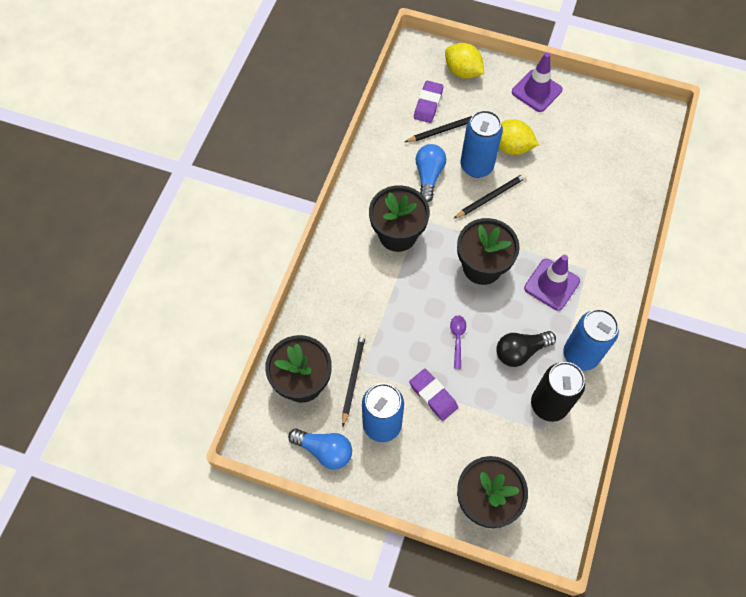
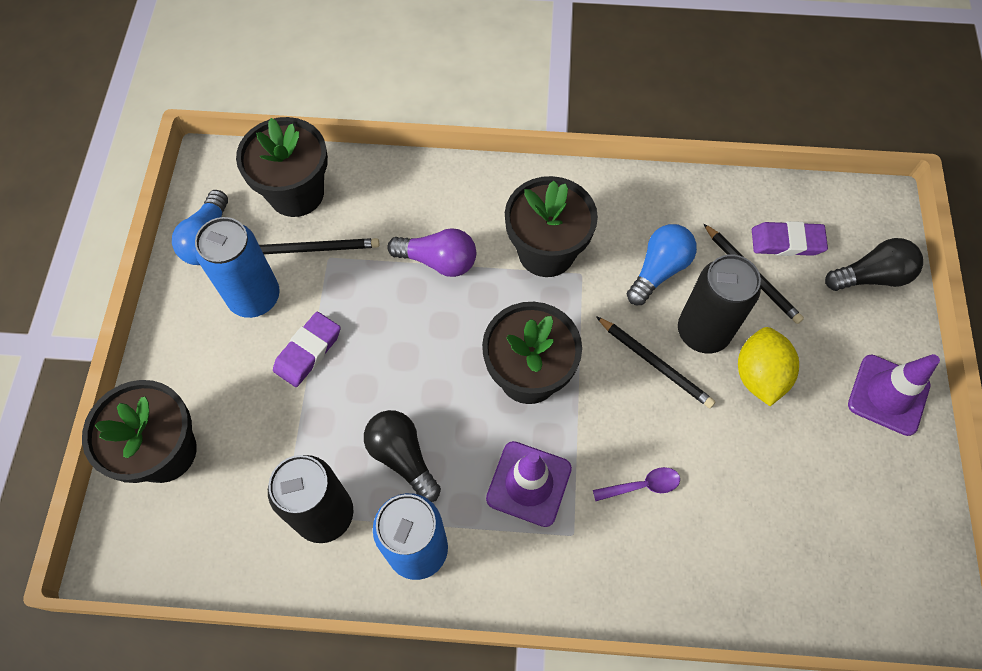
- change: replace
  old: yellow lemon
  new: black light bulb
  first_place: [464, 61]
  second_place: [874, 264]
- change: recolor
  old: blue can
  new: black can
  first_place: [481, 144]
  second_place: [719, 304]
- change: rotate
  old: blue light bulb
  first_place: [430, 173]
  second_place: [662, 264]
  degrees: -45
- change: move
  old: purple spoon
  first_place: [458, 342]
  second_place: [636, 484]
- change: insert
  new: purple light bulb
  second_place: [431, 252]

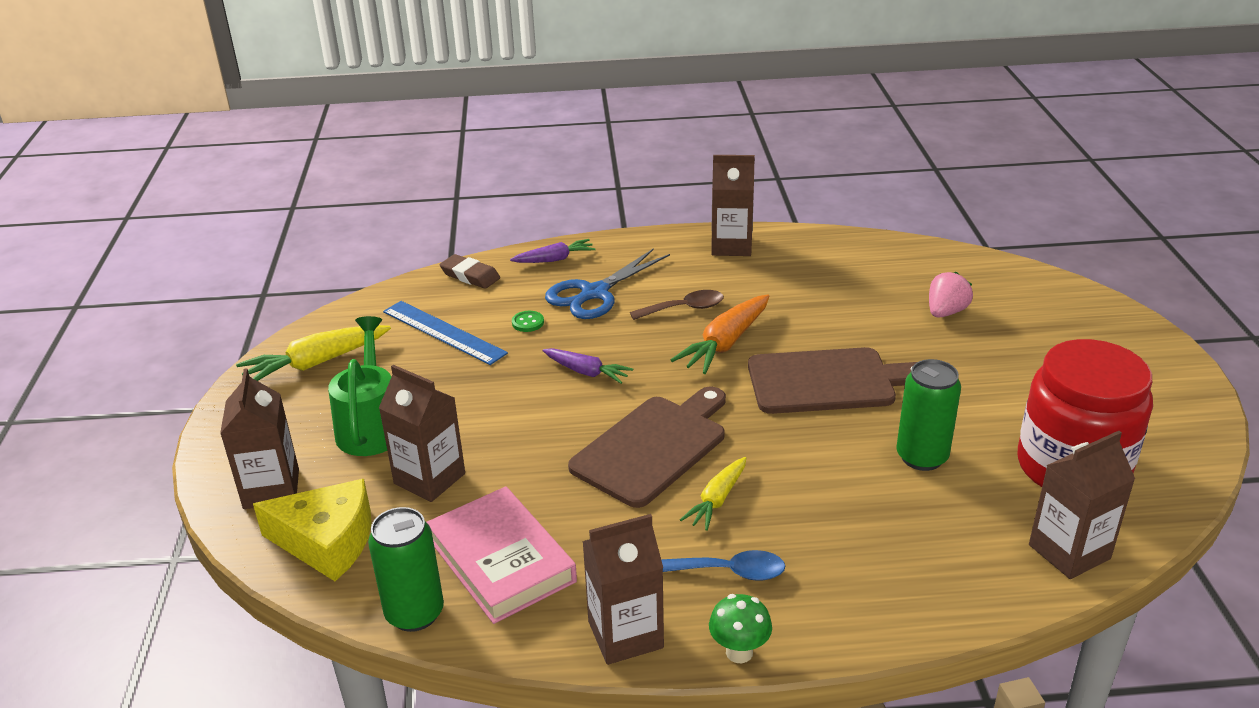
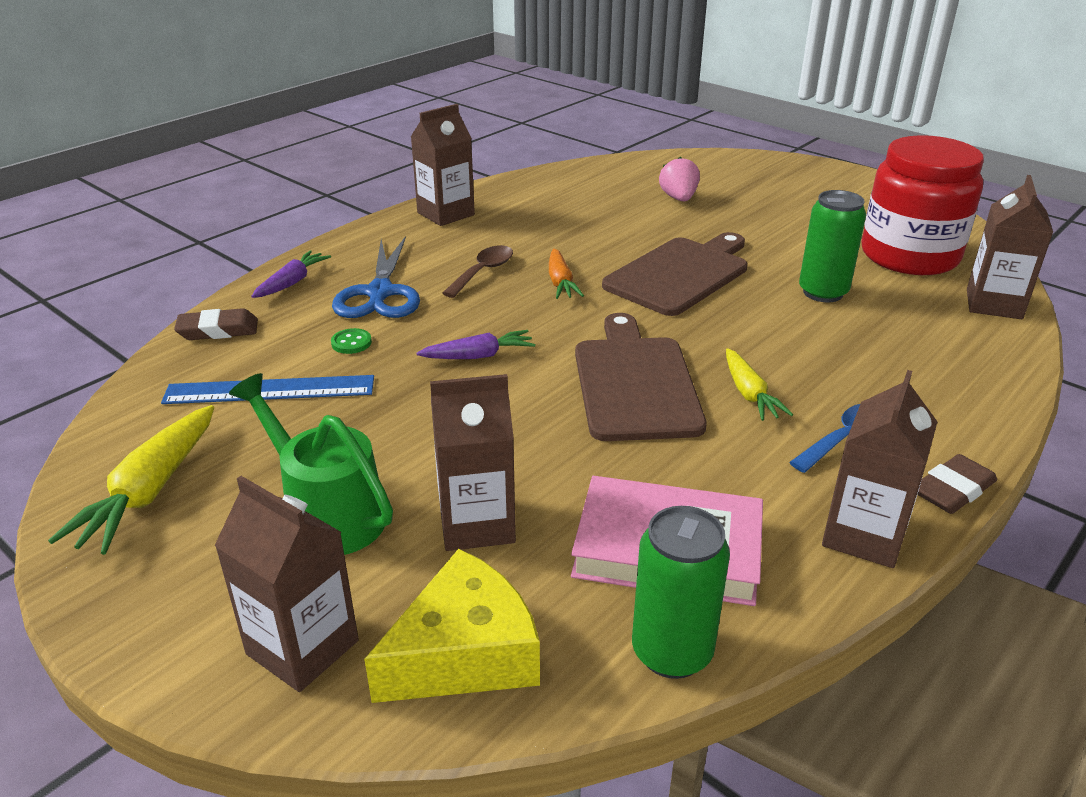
- change: resize
  old: orange carrot
  first_place: [720, 334]
  second_place: [566, 273]
  factor: 0.63
- change: replace
  old: green mushroom
  new: brown eraser
  first_place: [740, 628]
  second_place: [957, 484]

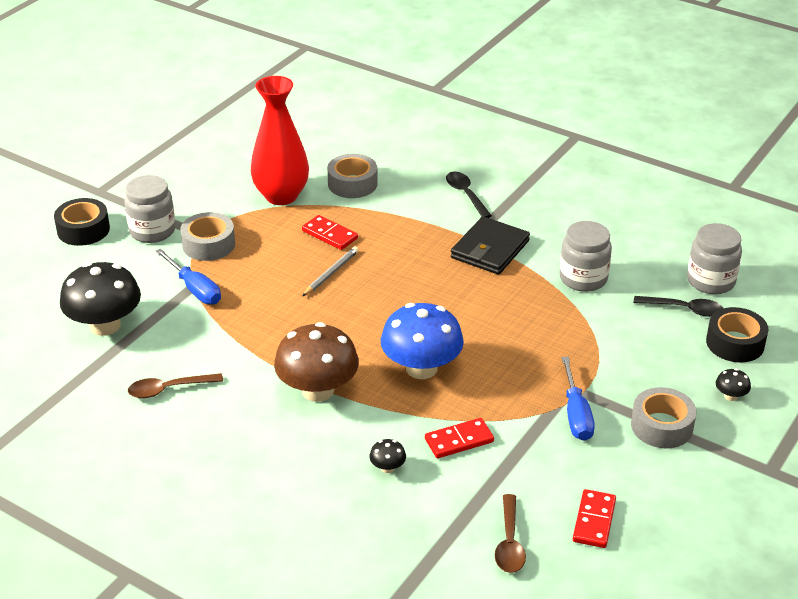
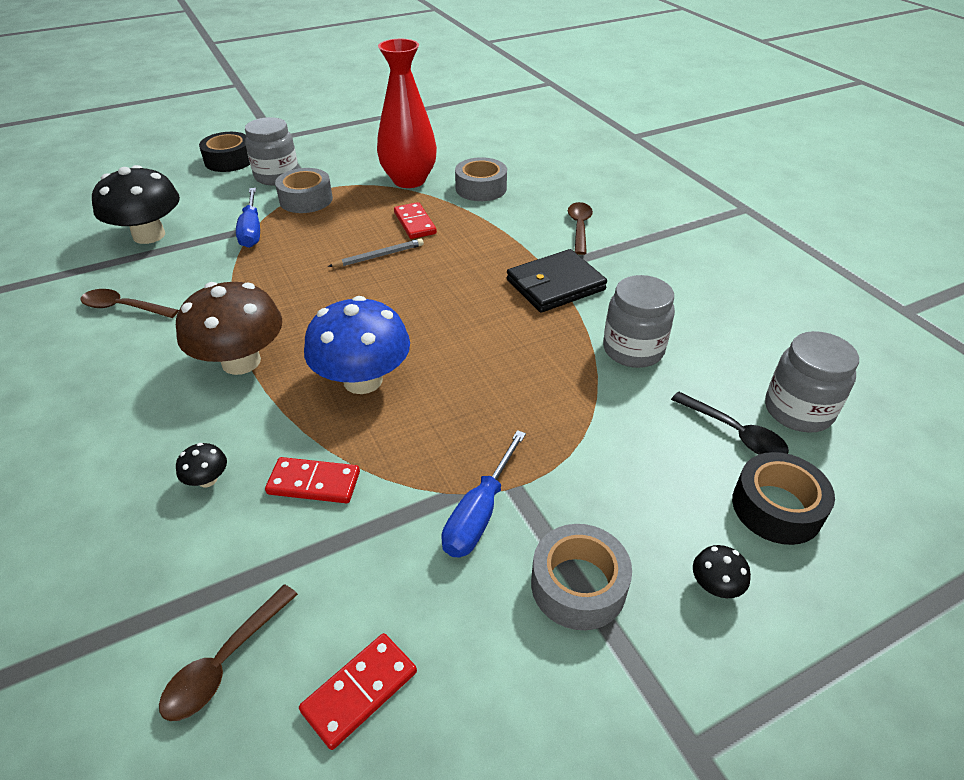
- change: recolor
  old: black spoon
  new: brown spoon
  first_place: [469, 195]
  second_place: [580, 228]

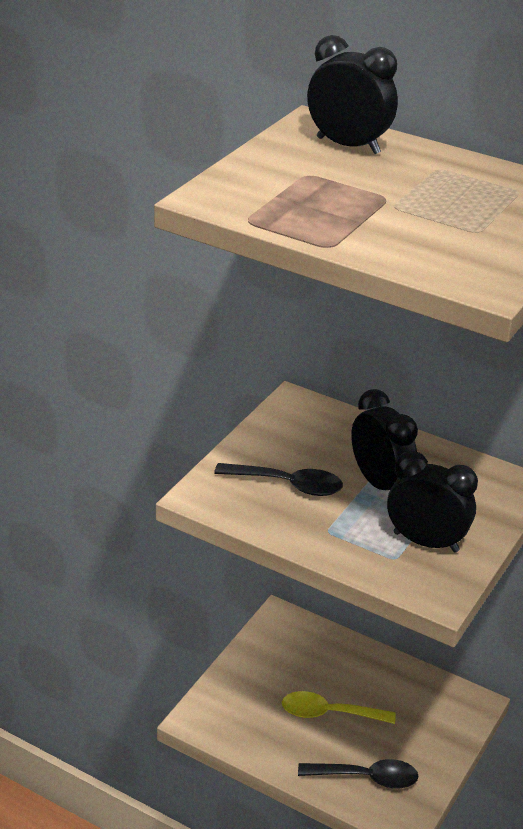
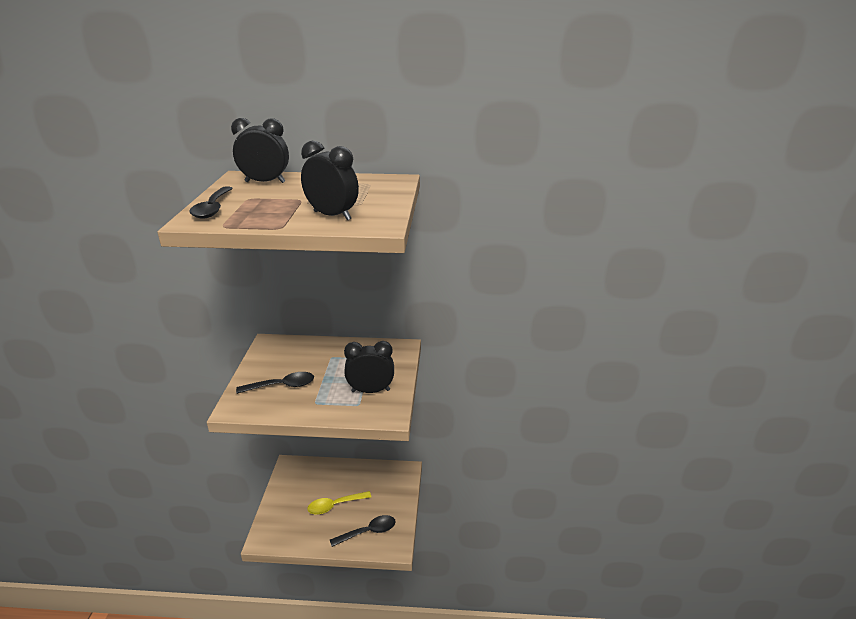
- change: move
  old: black clock
  first_place: [384, 439]
  second_place: [330, 181]
- change: insert
  new: black spoon
  second_place: [211, 202]

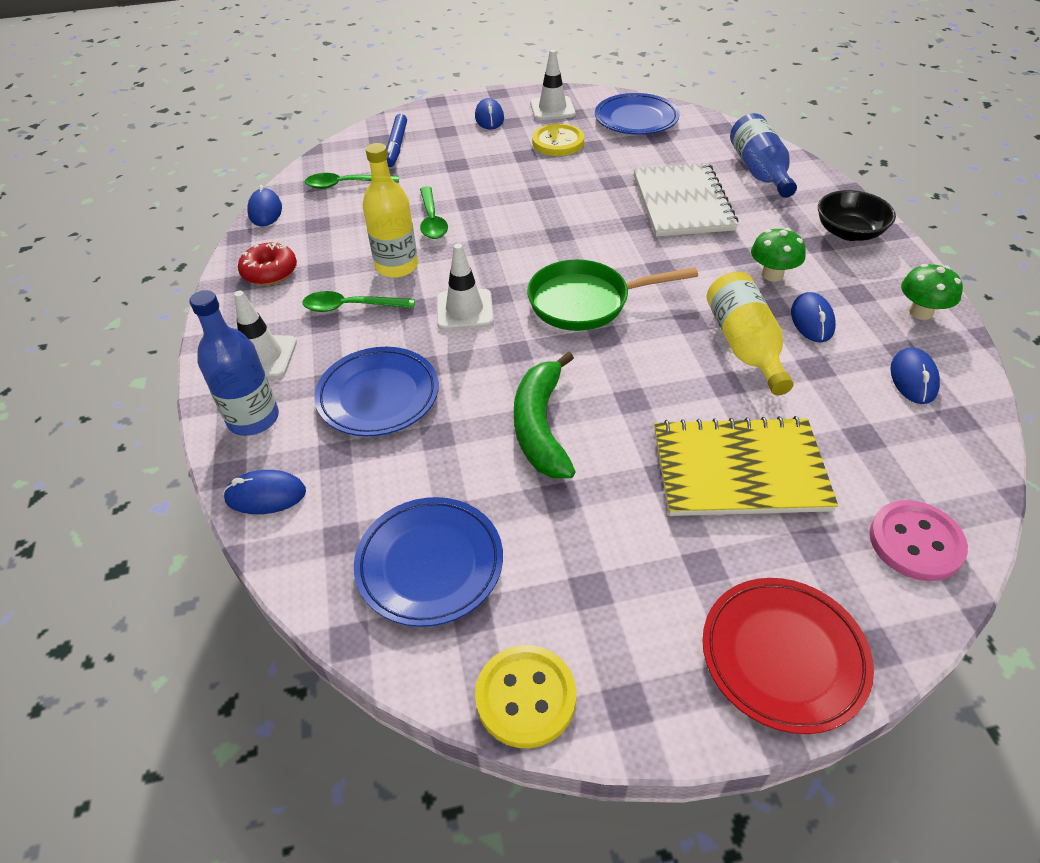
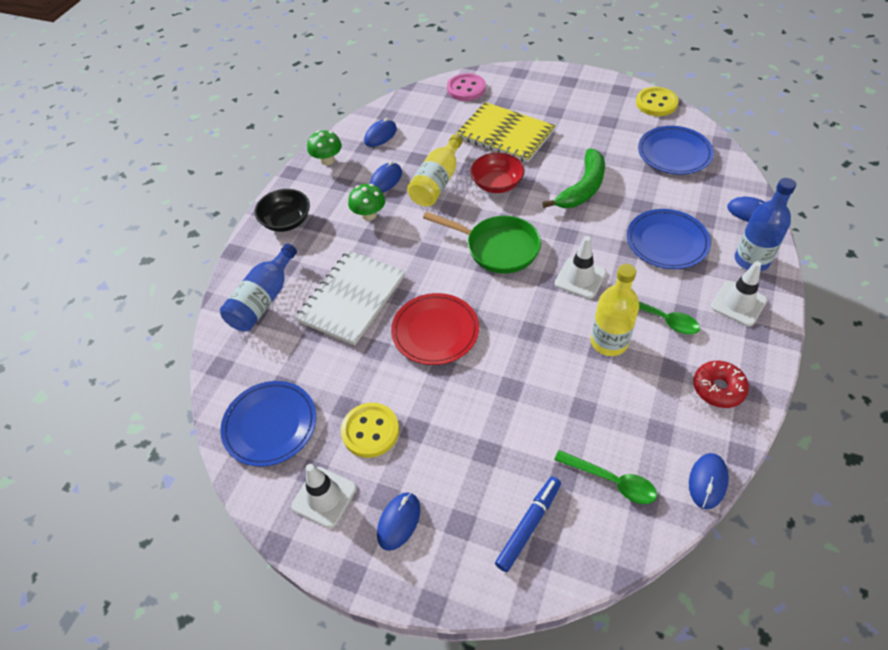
- change: delete
  old: green spoon
  first_place: [434, 212]
- change: move
  old: red plate
  first_place: [788, 656]
  second_place: [435, 329]
- change: insert
  new: red bowl
  second_place: [497, 172]

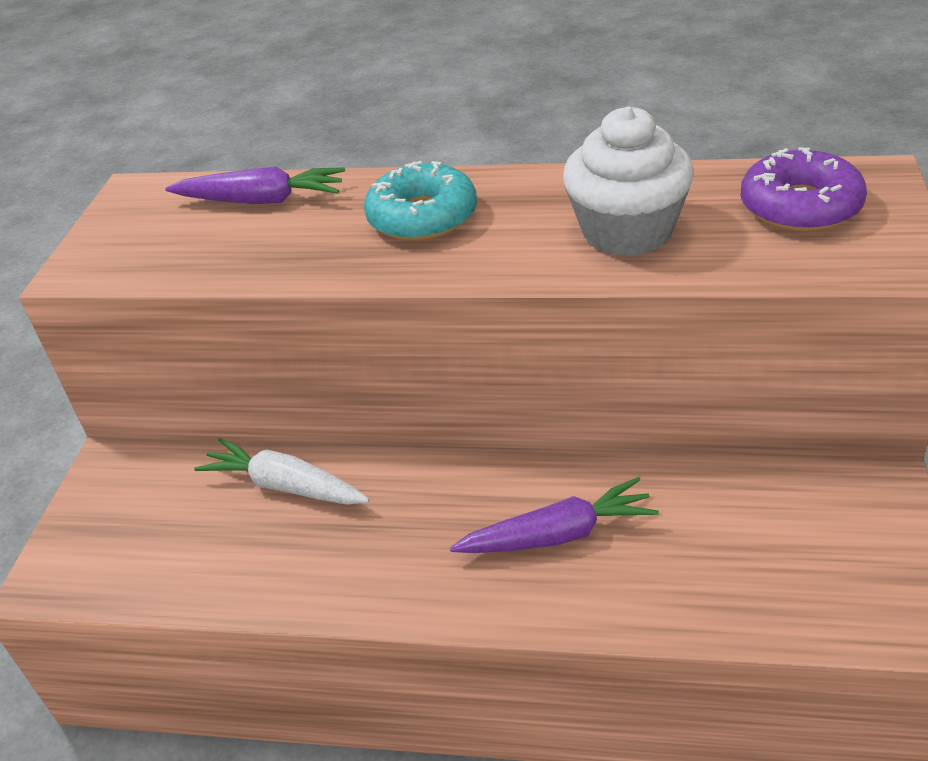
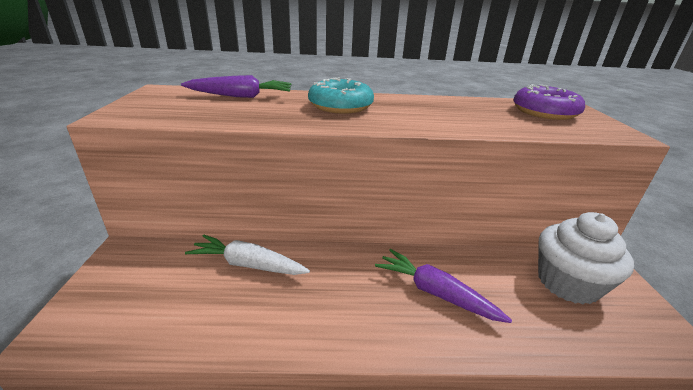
- change: move
  old: white cupcake
  first_place: [628, 181]
  second_place: [586, 258]
- change: rotate
  old: purple carrot
  first_place: [554, 515]
  second_place: [443, 286]
  degrees: -120

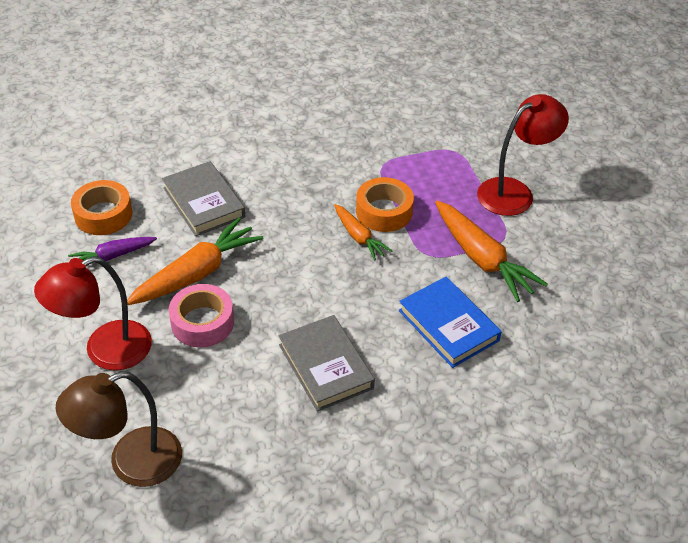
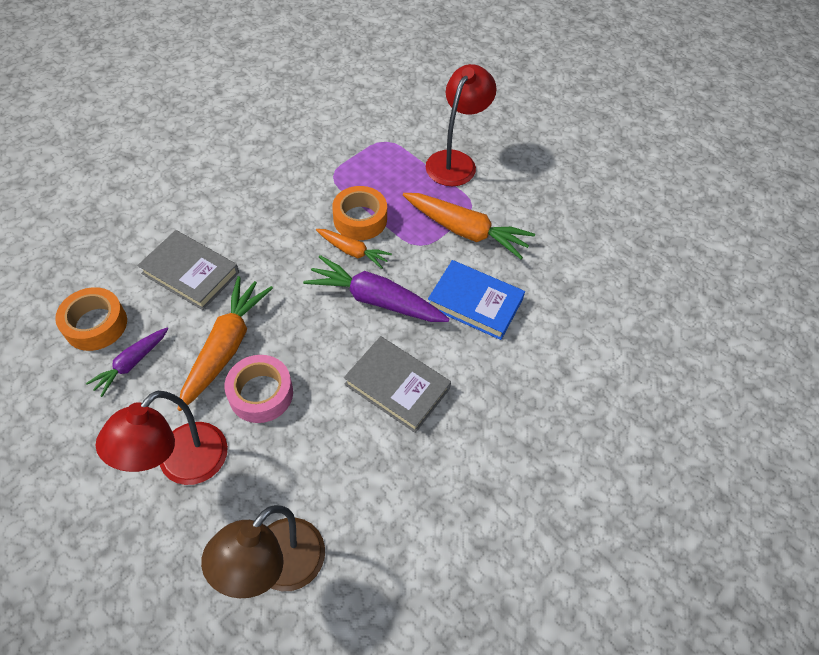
- change: insert
  new: purple carrot
  second_place: [376, 288]

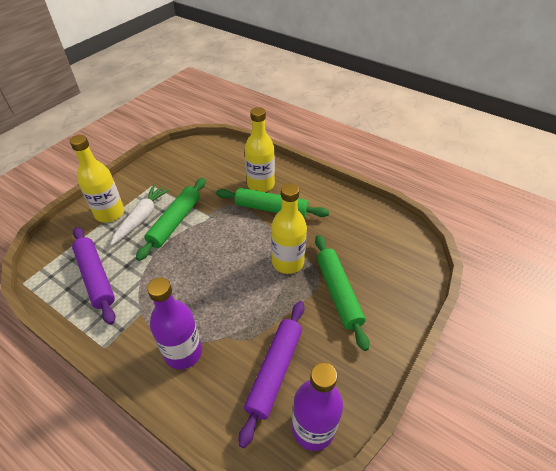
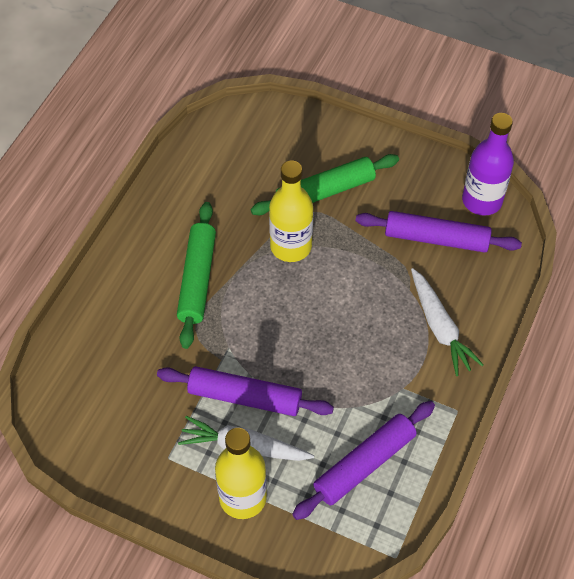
- change: delete
  old: yellow bottle
  first_place: [260, 149]
- change: recolor
  old: green rolling pin
  new: purple rolling pin
  first_place: [171, 219]
  second_place: [245, 391]
- change: replace
  old: purple bottle
  new: white carrot
  first_place: [174, 323]
  second_place: [447, 322]

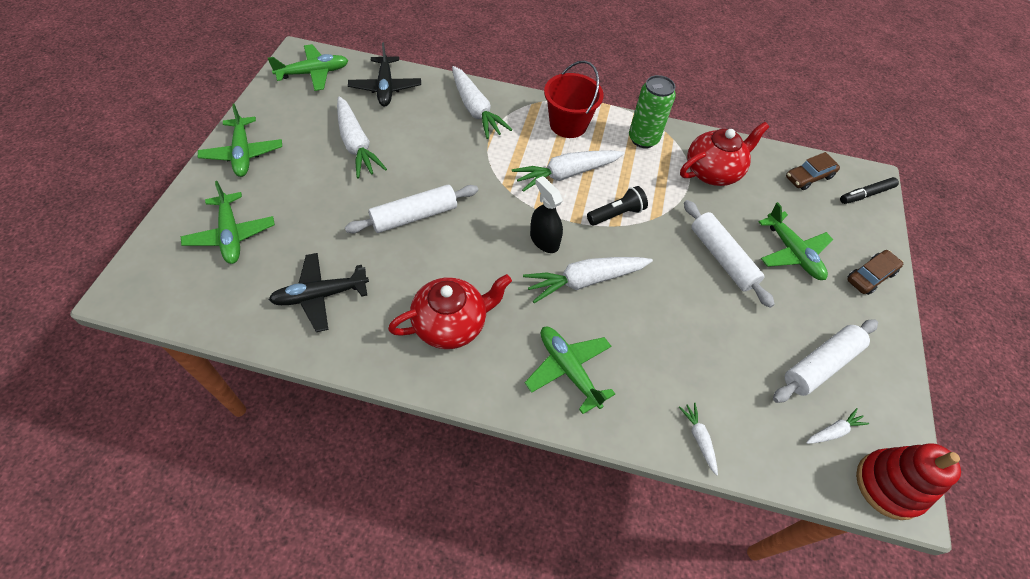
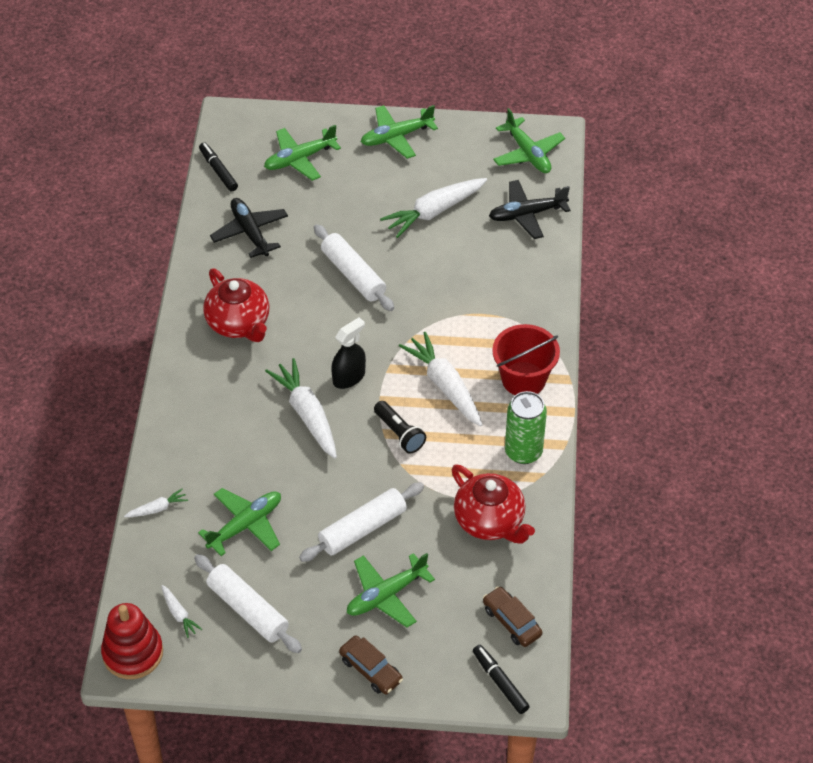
- change: delete
  old: white carrot
  first_place: [482, 102]
- change: move
  old: green plane
  first_place: [570, 370]
  second_place: [239, 522]
- change: insert
  new: black marker
  second_place: [218, 167]

